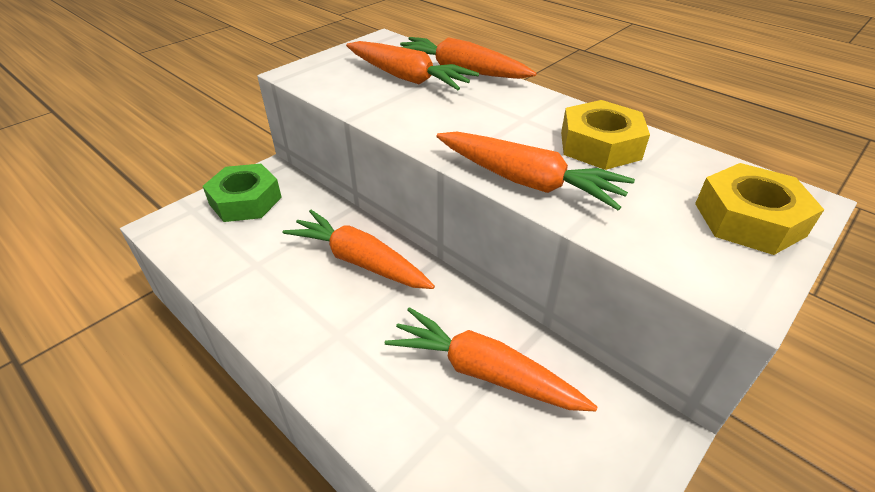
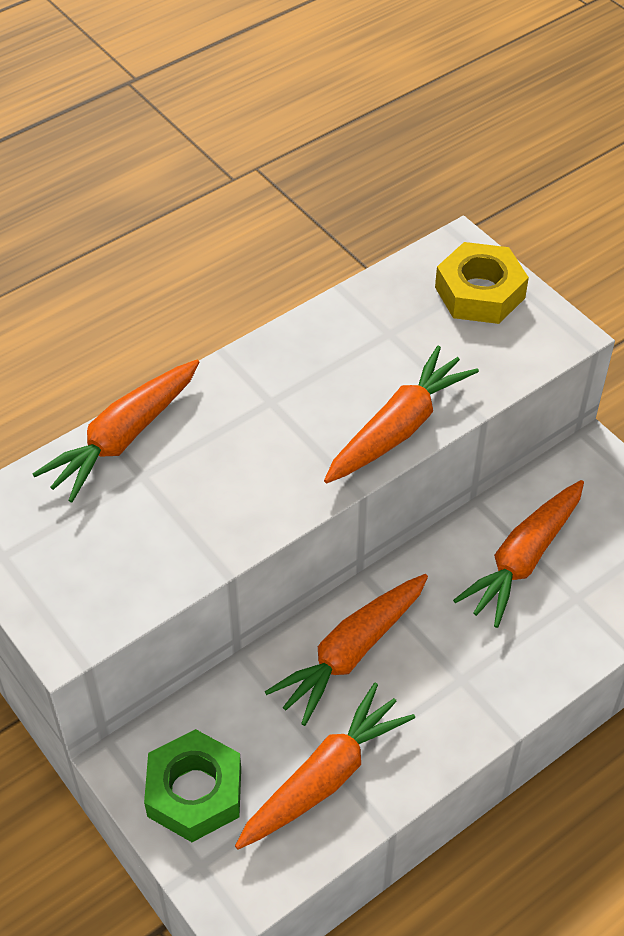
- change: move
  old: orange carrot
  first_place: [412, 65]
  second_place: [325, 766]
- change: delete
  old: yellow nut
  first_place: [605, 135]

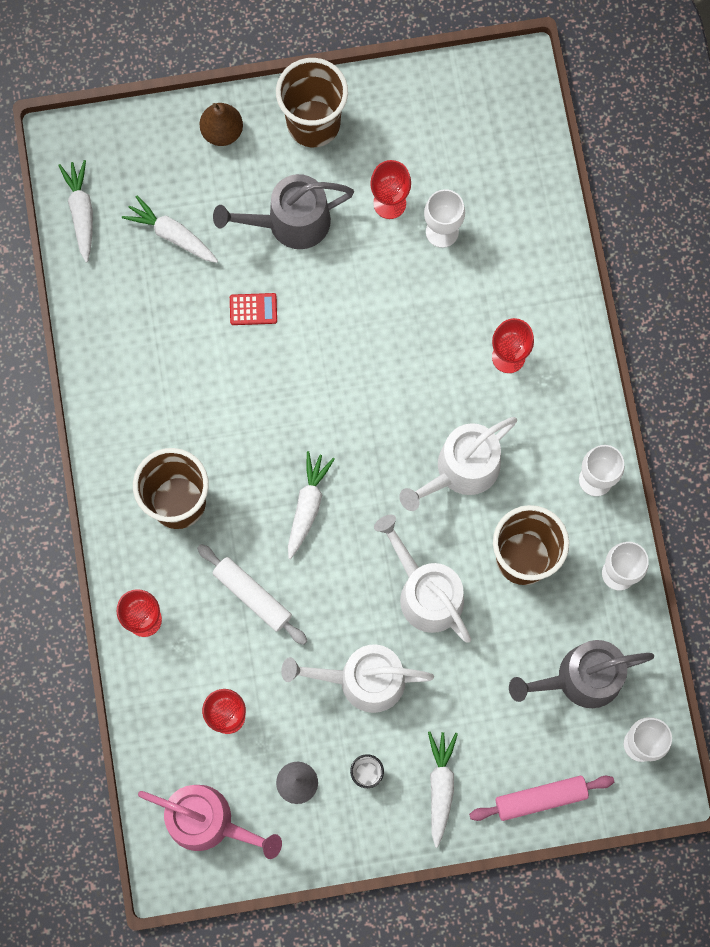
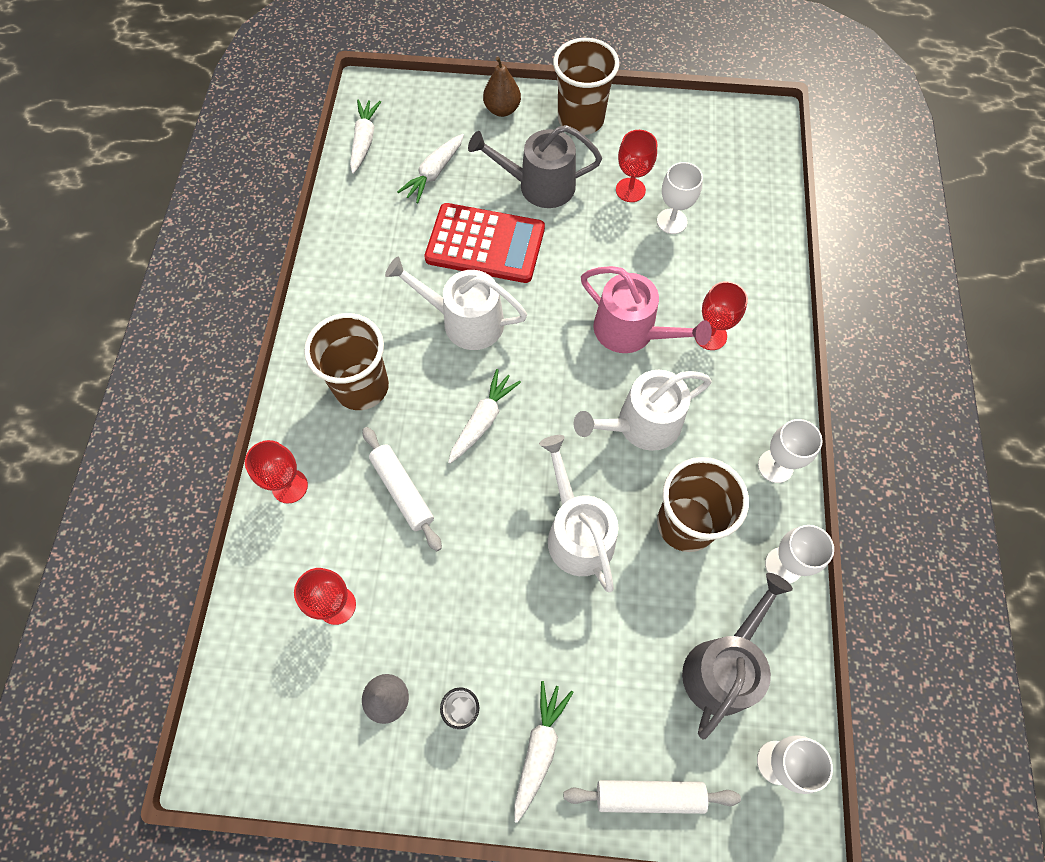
- change: rotate
  old: white carrot
  first_place: [170, 229]
  second_place: [430, 168]
  degrees: -105
- change: resize
  old: red calculator
  first_place: [253, 309]
  second_place: [484, 243]
  factor: 2.5
- change: rotate
  old: grey watering can
  first_place: [581, 674]
  second_place: [737, 656]
  degrees: 120
- change: move
  old: white watering can
  first_place: [357, 678]
  second_place: [456, 303]
- change: recolor
  old: pink rolling pin
  new: white rolling pin
  first_place: [541, 798]
  second_place: [652, 797]
- change: move
  old: pink watering can
  first_place: [210, 822]
  second_place: [646, 309]

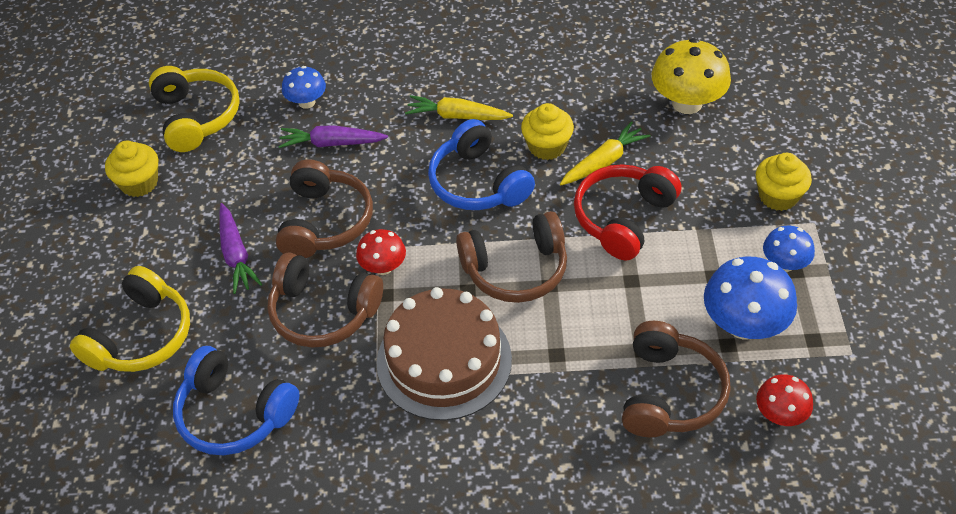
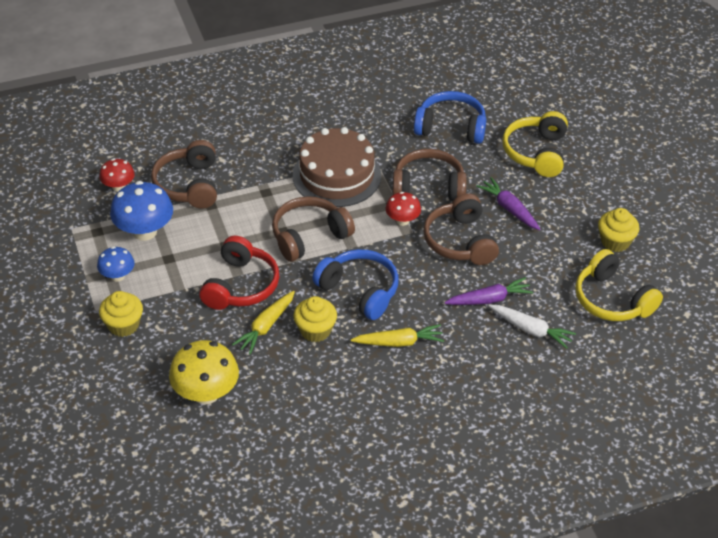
- change: replace
  old: blue mushroom
  new: white carrot
  first_place: [304, 87]
  second_place: [532, 327]

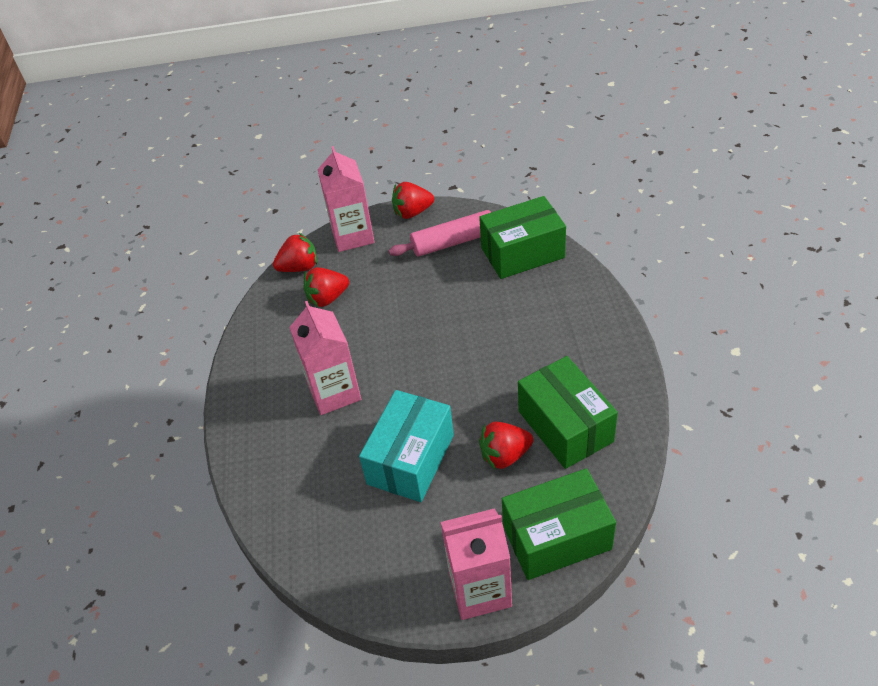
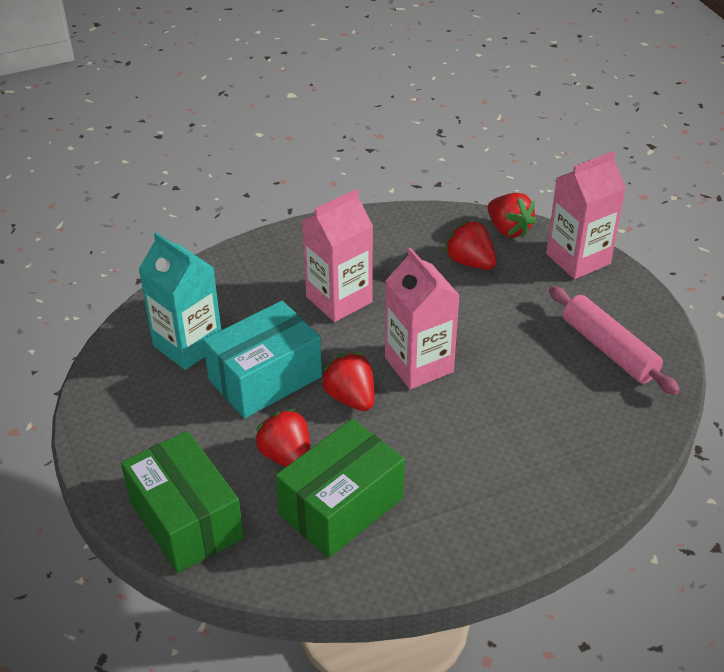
- change: move
  old: red strawberry
  first_place: [413, 200]
  second_place: [347, 381]
- change: delete
  old: green box
  first_place: [522, 237]
- change: rotate
  old: turquoise box
  first_place: [406, 446]
  second_place: [262, 359]
  degrees: -45
- change: move
  old: pink carton
  first_place: [476, 564]
  second_place: [422, 319]
- change: insert
  new: turquoise carton
  second_place: [179, 301]

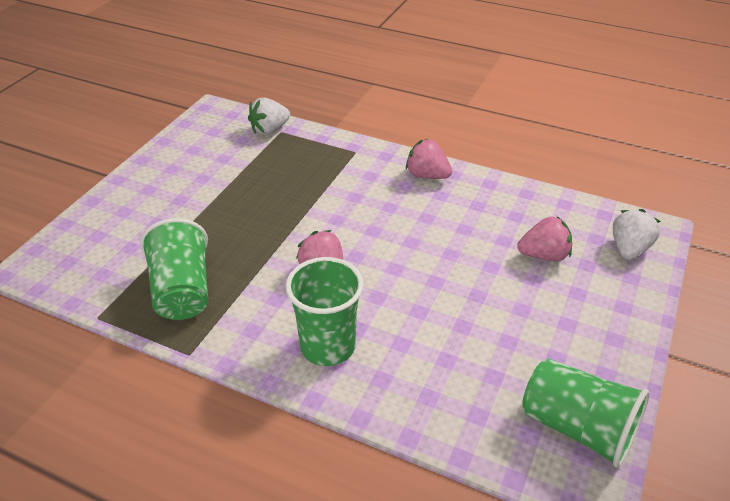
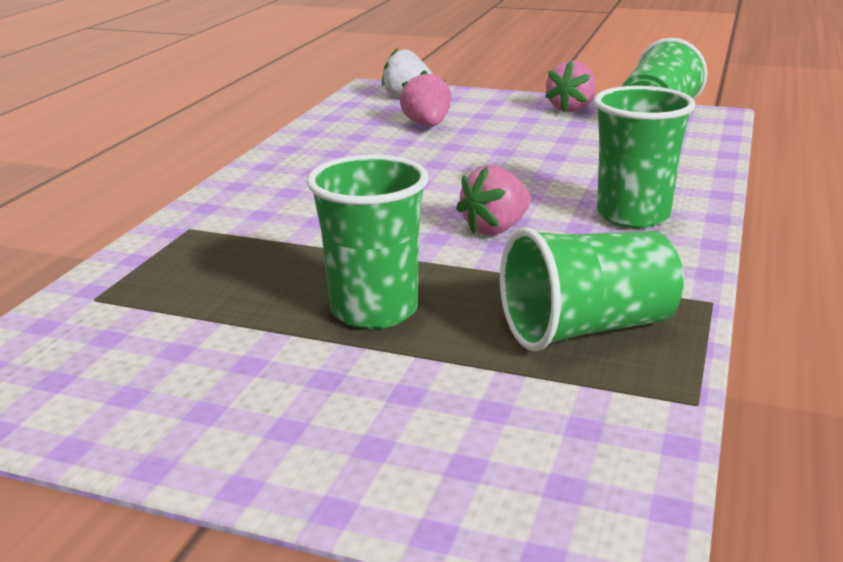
- change: delete
  old: white strawberry
  first_place: [269, 116]
- change: move
  old: pink strawberry
  first_place: [429, 159]
  second_place: [570, 86]
- change: insert
  new: green cup
  second_place: [368, 242]

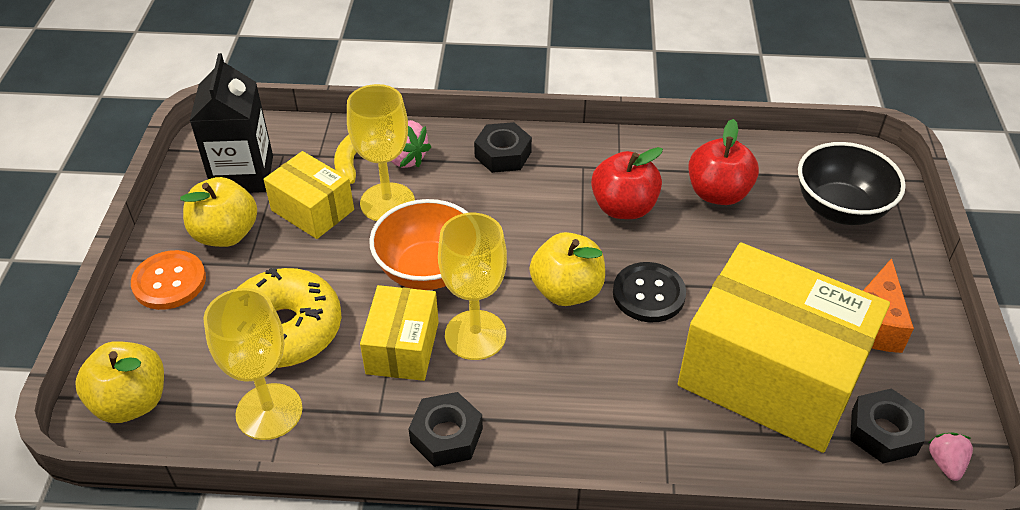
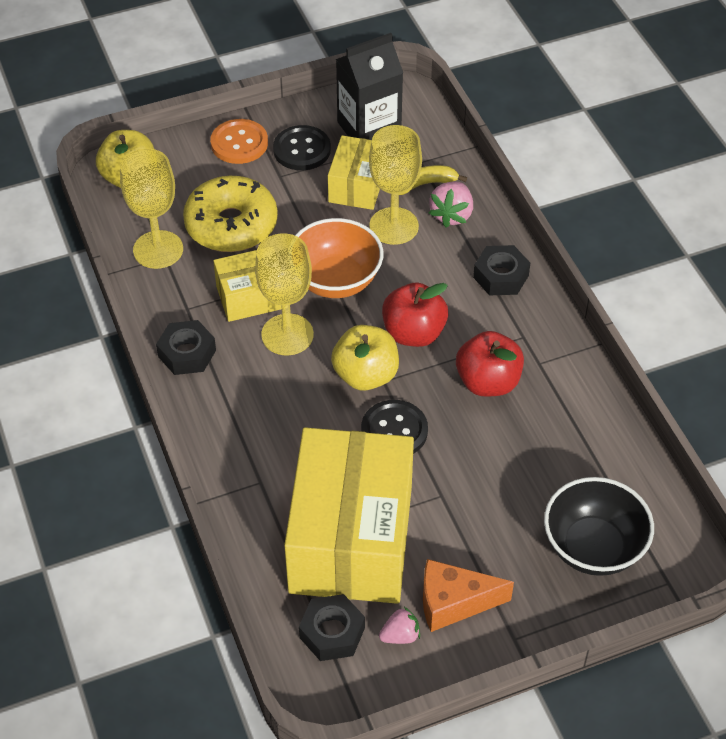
- change: move
  old: red apple
  first_place: [723, 162]
  second_place: [415, 315]
- change: replace
  old: yellow apple
  new: black button
  first_place: [218, 212]
  second_place: [302, 147]
- change: move
  old: pink strawberry
  first_place: [950, 456]
  second_place: [399, 625]

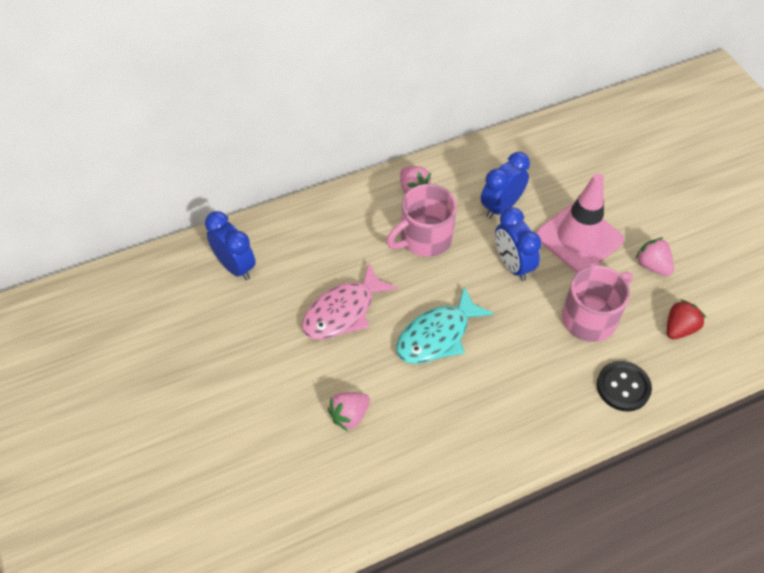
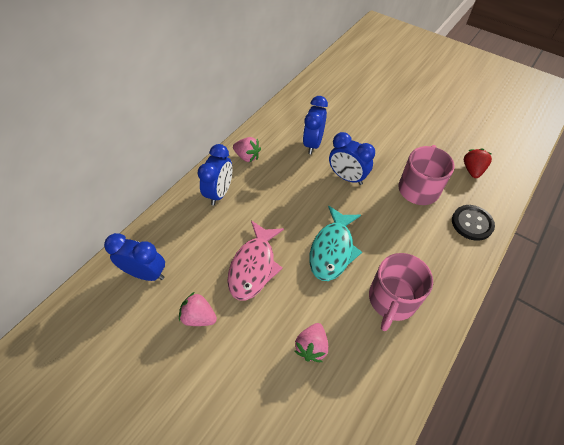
- change: delete
  old: pink traffic cone
  first_place: [580, 223]
- change: move
  old: pink mug
  first_place: [421, 220]
  second_place: [401, 292]
- change: move
  old: pink strawberry
  first_place: [654, 256]
  second_place: [198, 309]
- change: insert
  new: blue clock
  second_place: [215, 174]

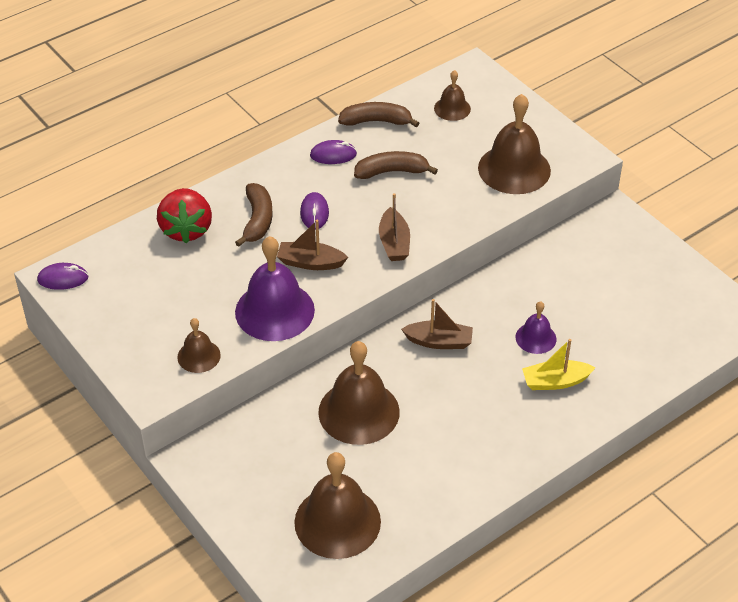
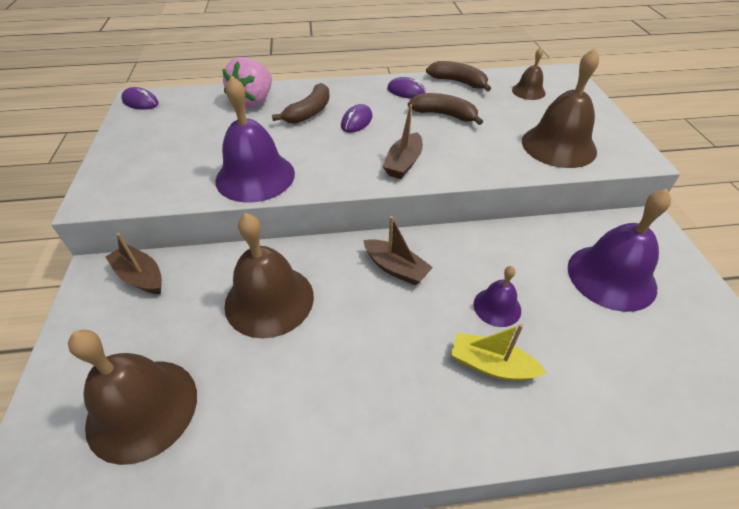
- change: recolor
  old: red strawberry
  new: pink strawberry
  first_place: [184, 216]
  second_place: [247, 82]
- change: move
  old: brown boat
  first_place: [312, 245]
  second_place: [134, 263]
- change: delete
  old: brown bell
  first_place: [199, 345]
- change: insert
  new: purple bell
  second_place: [619, 250]

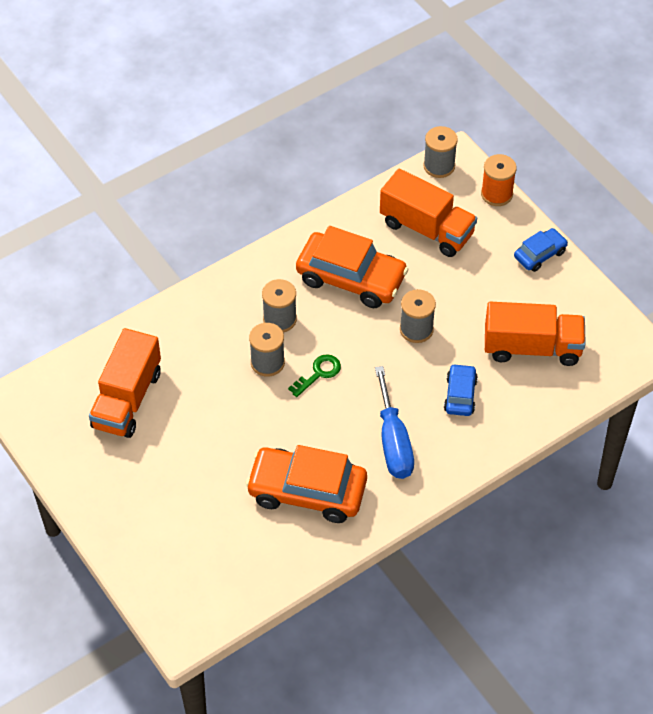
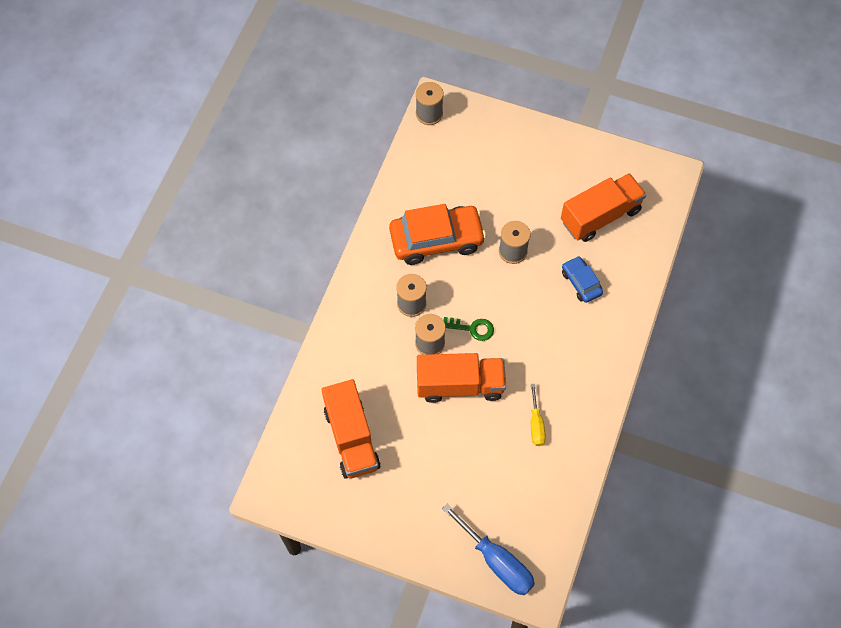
- change: delete
  old: orange spool
  first_place: [499, 180]
- change: move
  old: orange truck
  first_place: [428, 213]
  second_place: [461, 378]
- change: delete
  old: blue car
  first_place: [541, 250]
- change: rotate
  old: green key
  first_place: [314, 375]
  second_place: [468, 329]
  degrees: 90
- change: move
  old: blue screwdriver
  first_place: [394, 422]
  second_place: [488, 549]
- change: replace
  old: orange car
  new: yellow screwdriver
  first_place: [306, 484]
  second_place: [538, 415]

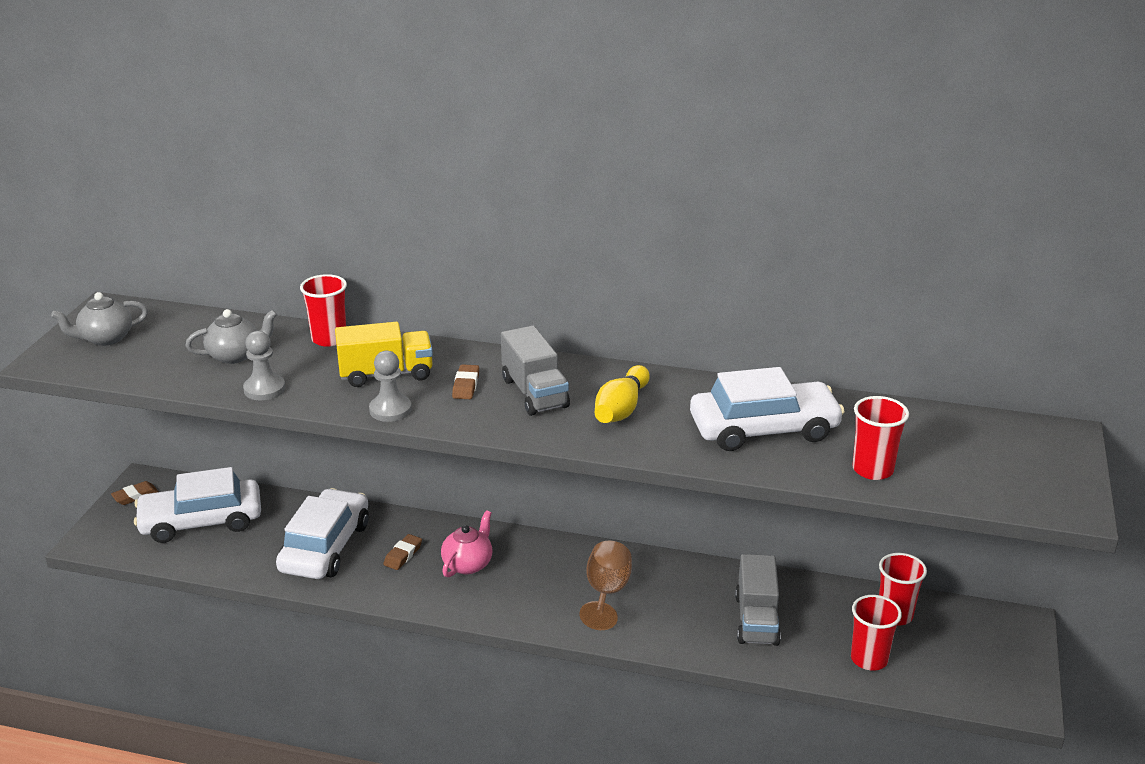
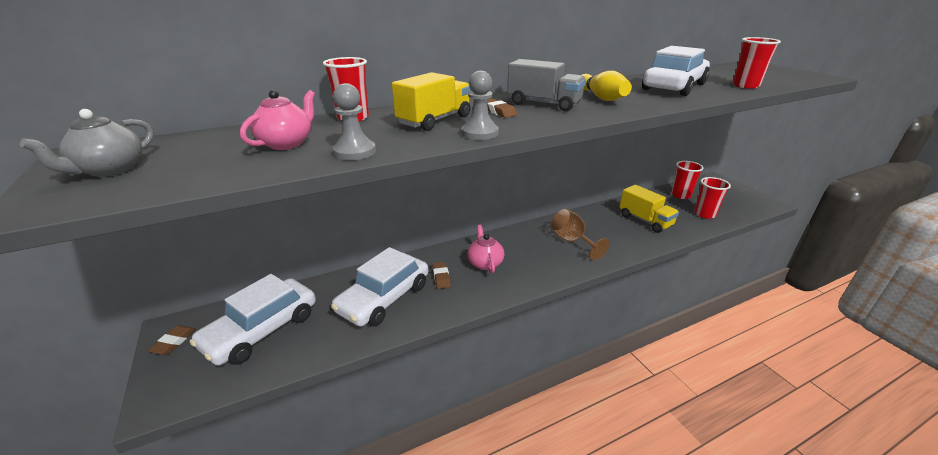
- change: recolor
  old: grey teapot
  new: pink teapot
  first_place: [231, 336]
  second_place: [277, 120]
- change: rotate
  old: white car
  first_place: [322, 533]
  second_place: [379, 287]
  degrees: -120
- change: recolor
  old: grey truck
  new: yellow truck
  first_place: [758, 600]
  second_place: [649, 209]

